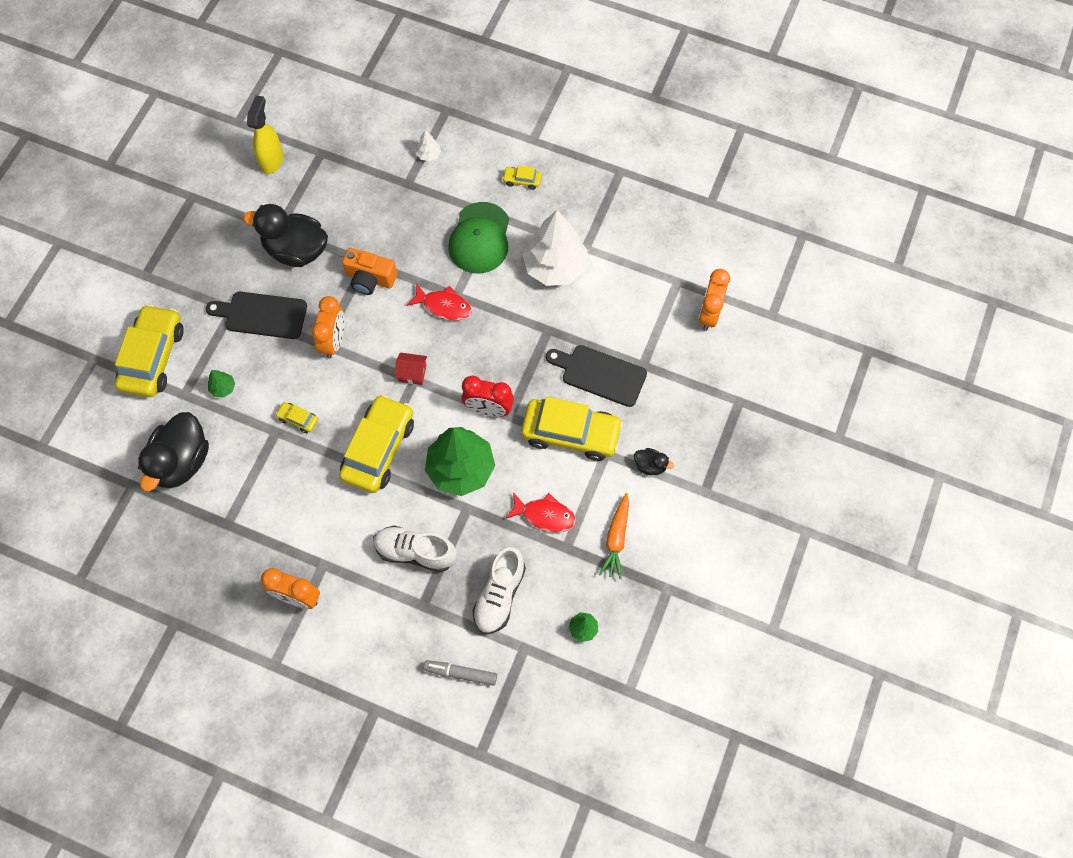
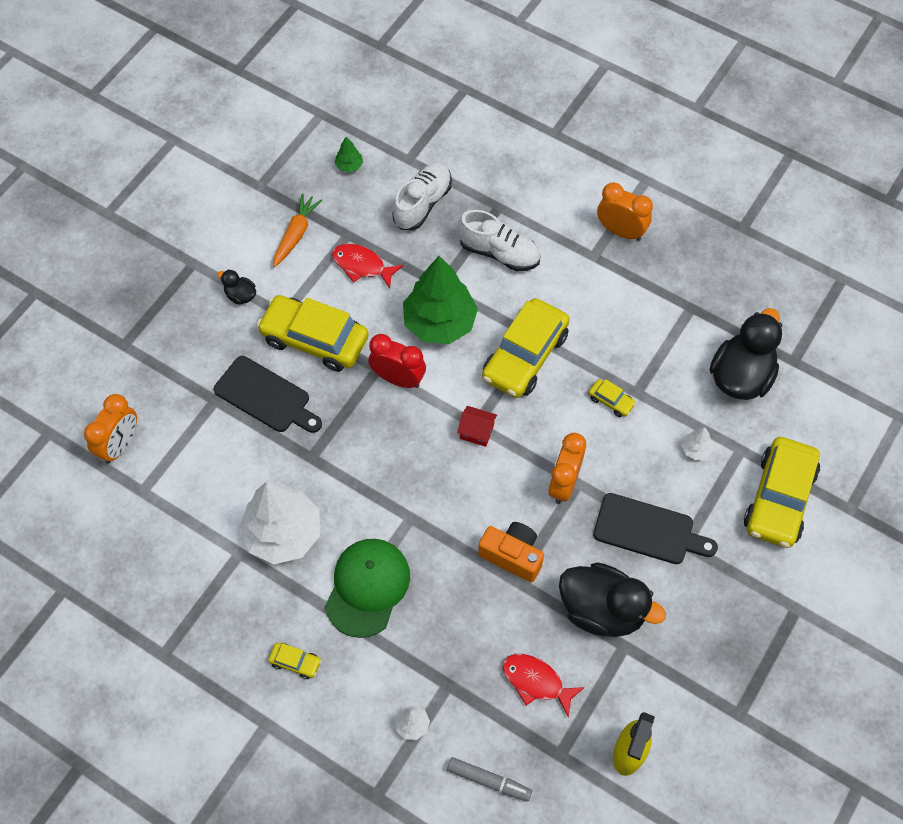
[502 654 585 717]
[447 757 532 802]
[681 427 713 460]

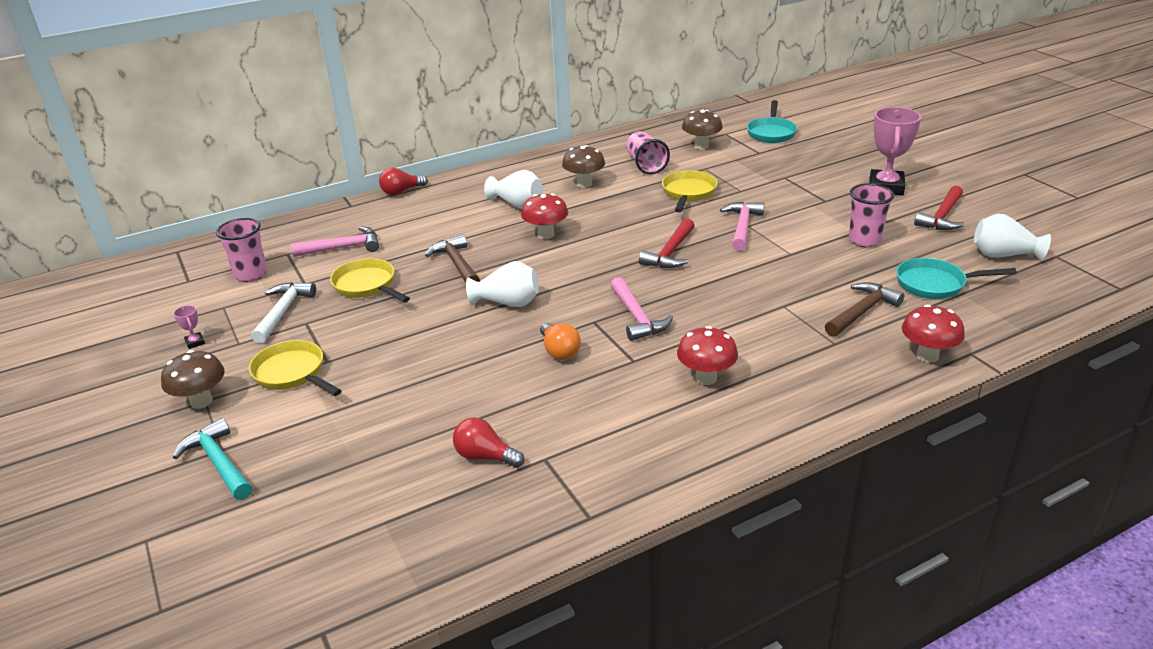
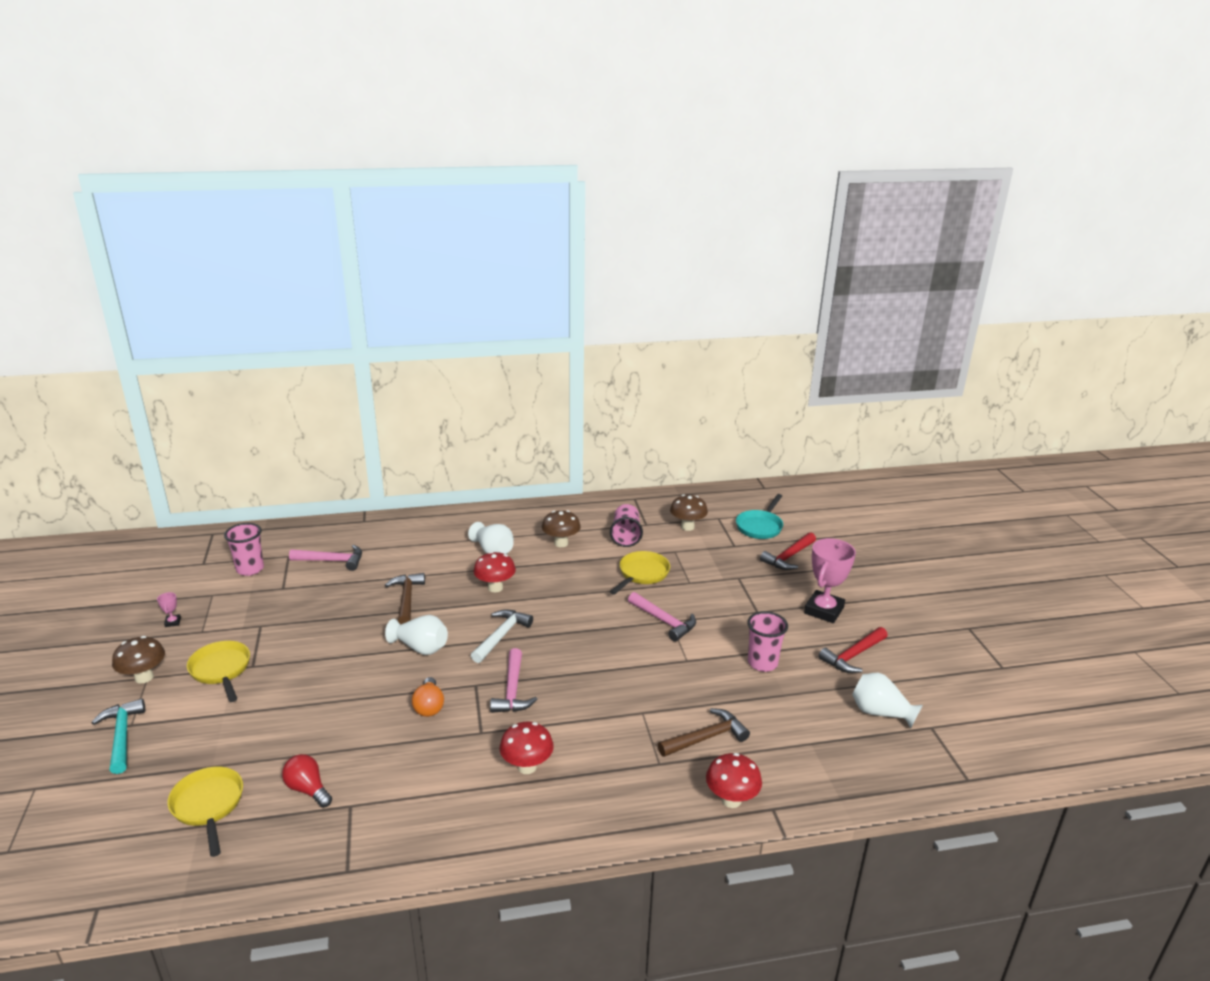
[379 168 428 195] (first image)
[896 258 1017 299] (first image)
[471 609 533 663]
[167 766 243 857]
[760 532 816 570]
[628 592 696 642]

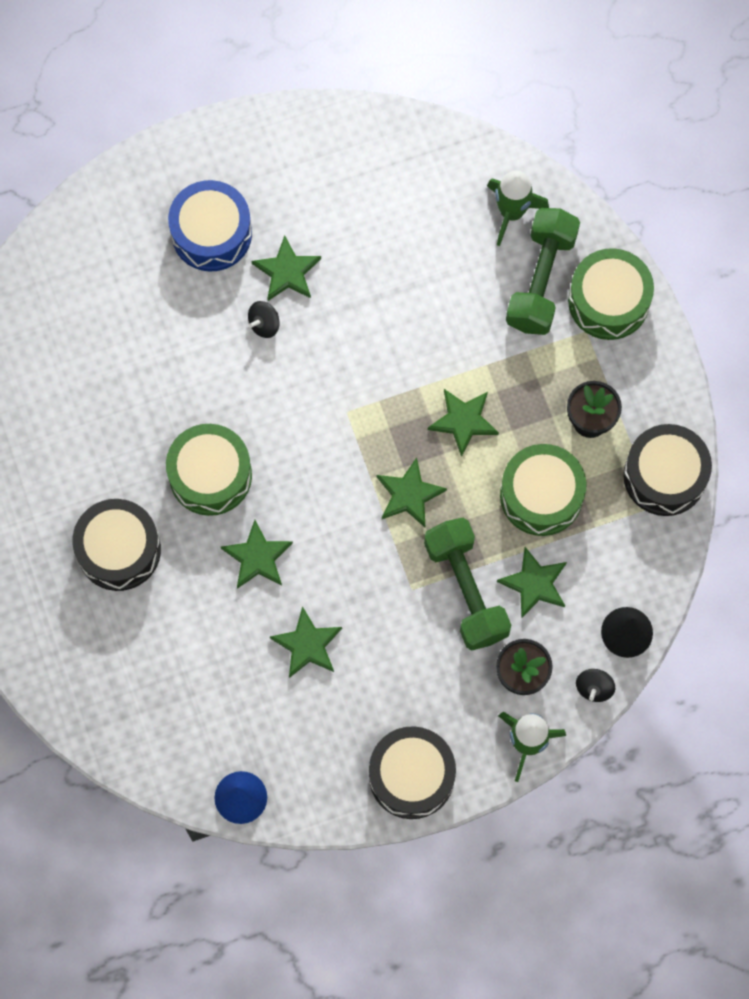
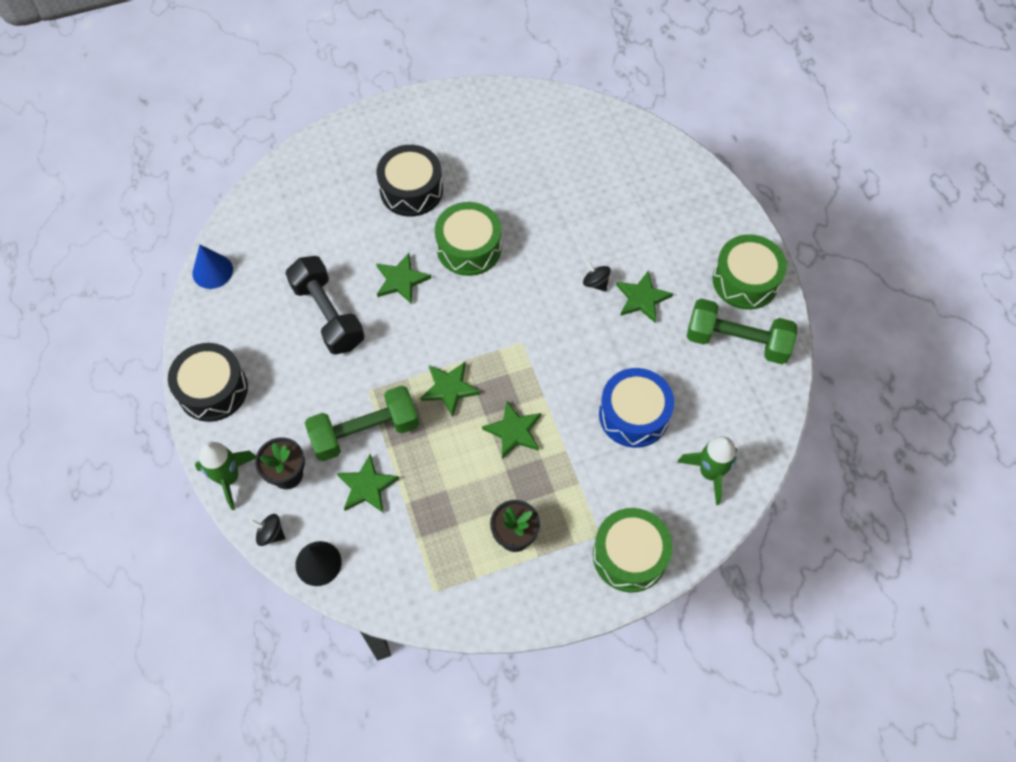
[623 424 712 516] (first image)
[599 368 674 448]
[713 234 787 310]
[687 299 797 364]
[285 256 364 355]

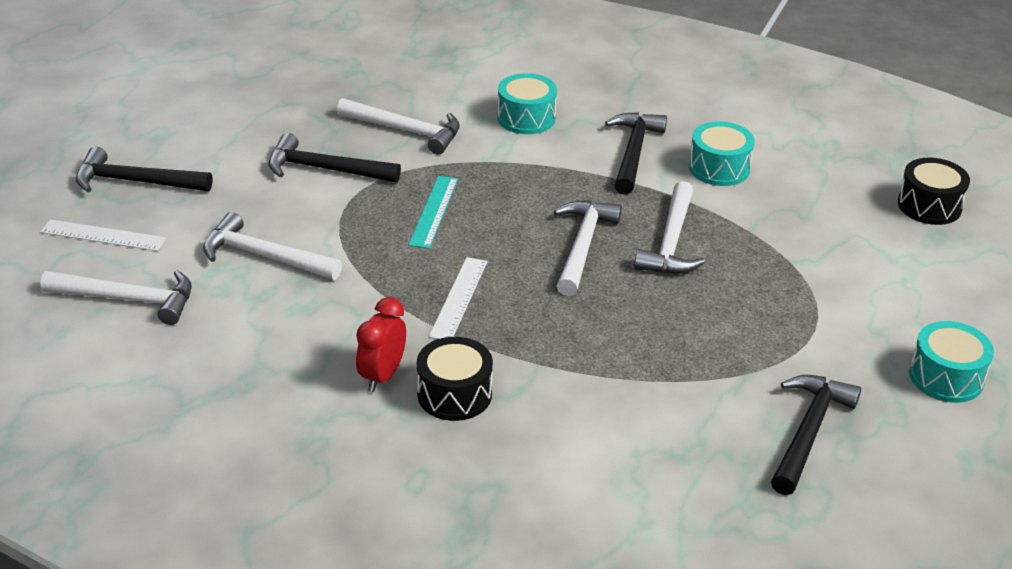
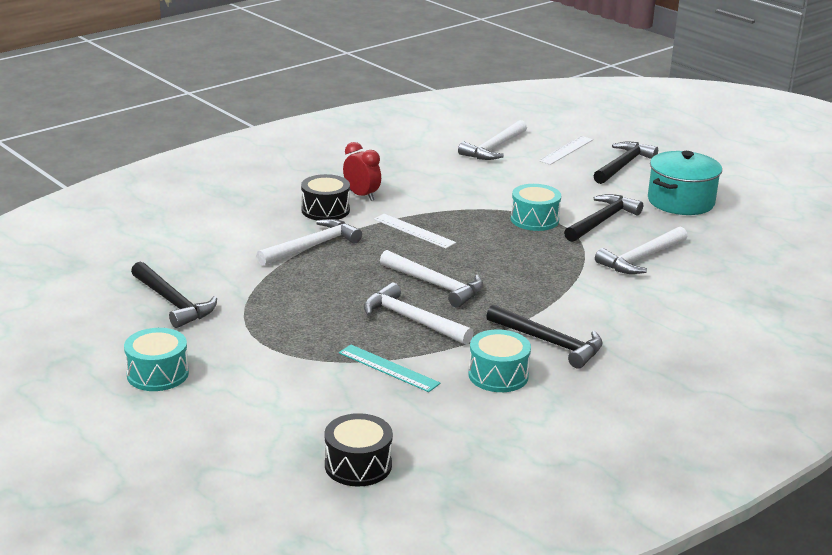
[648 151 722 215]
[256 219 362 266]
[339 345 441 392]
[511 184 561 231]

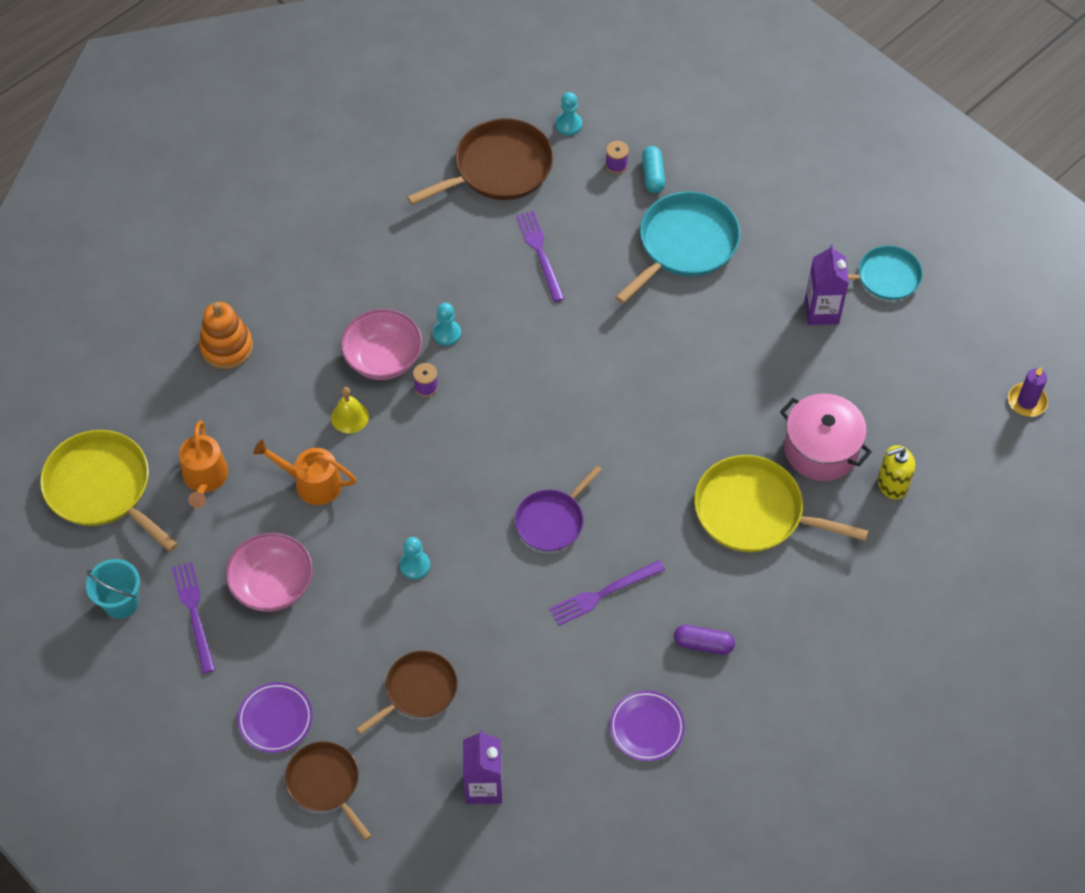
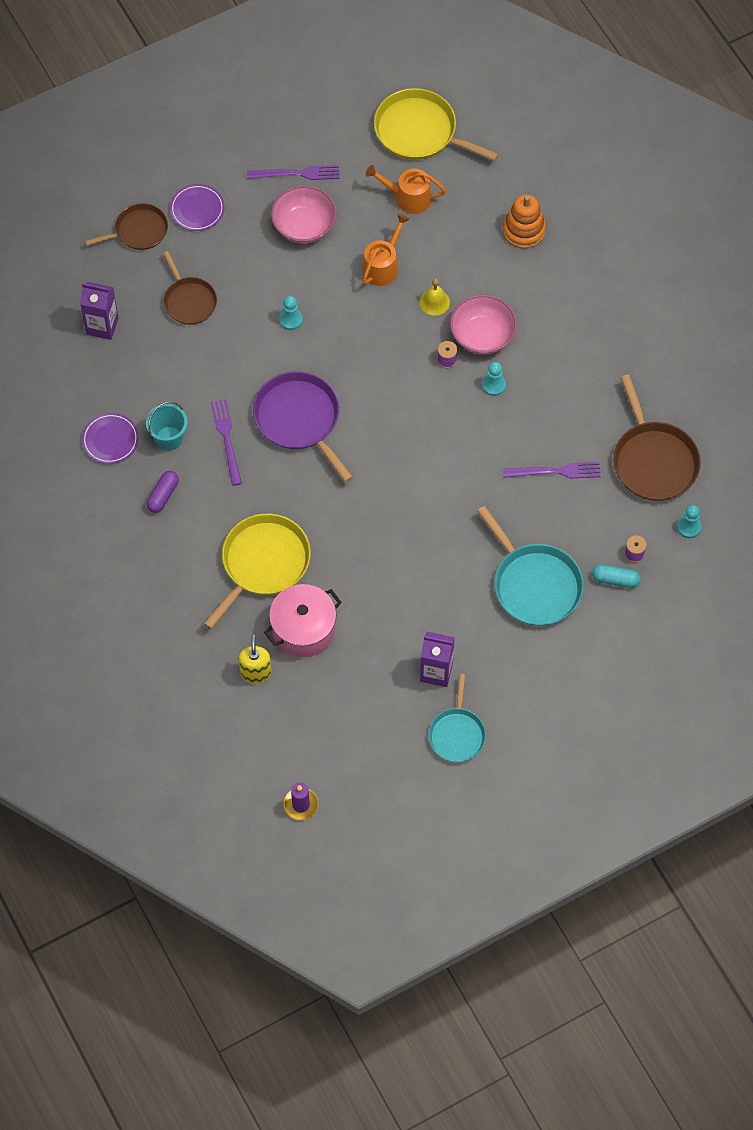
[146 401 188 451]
[374 88 499 161]
[253 371 353 482]

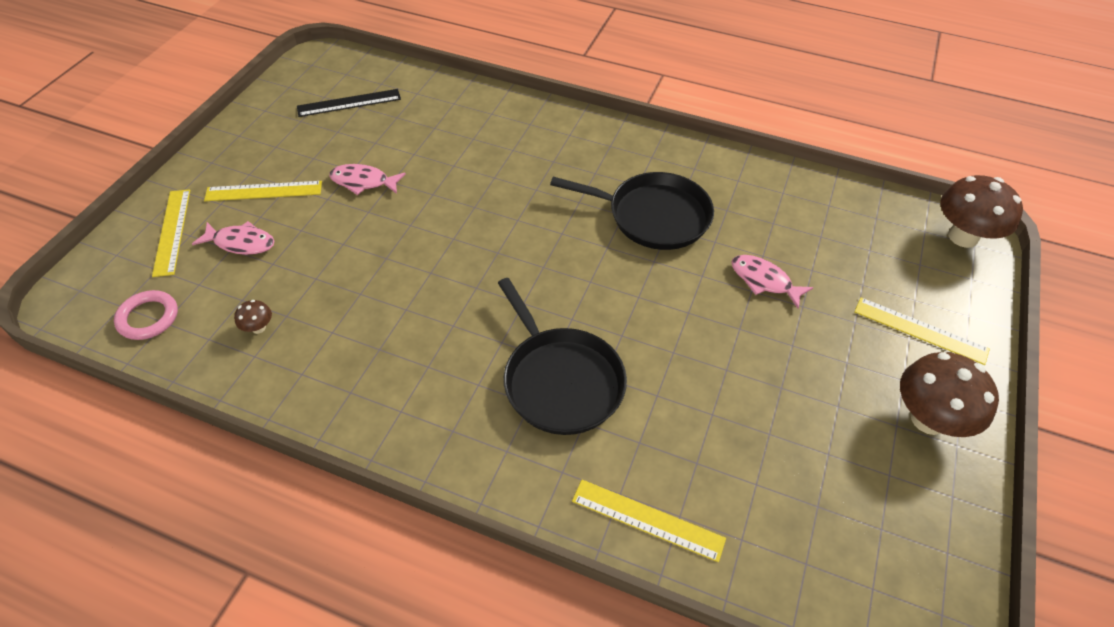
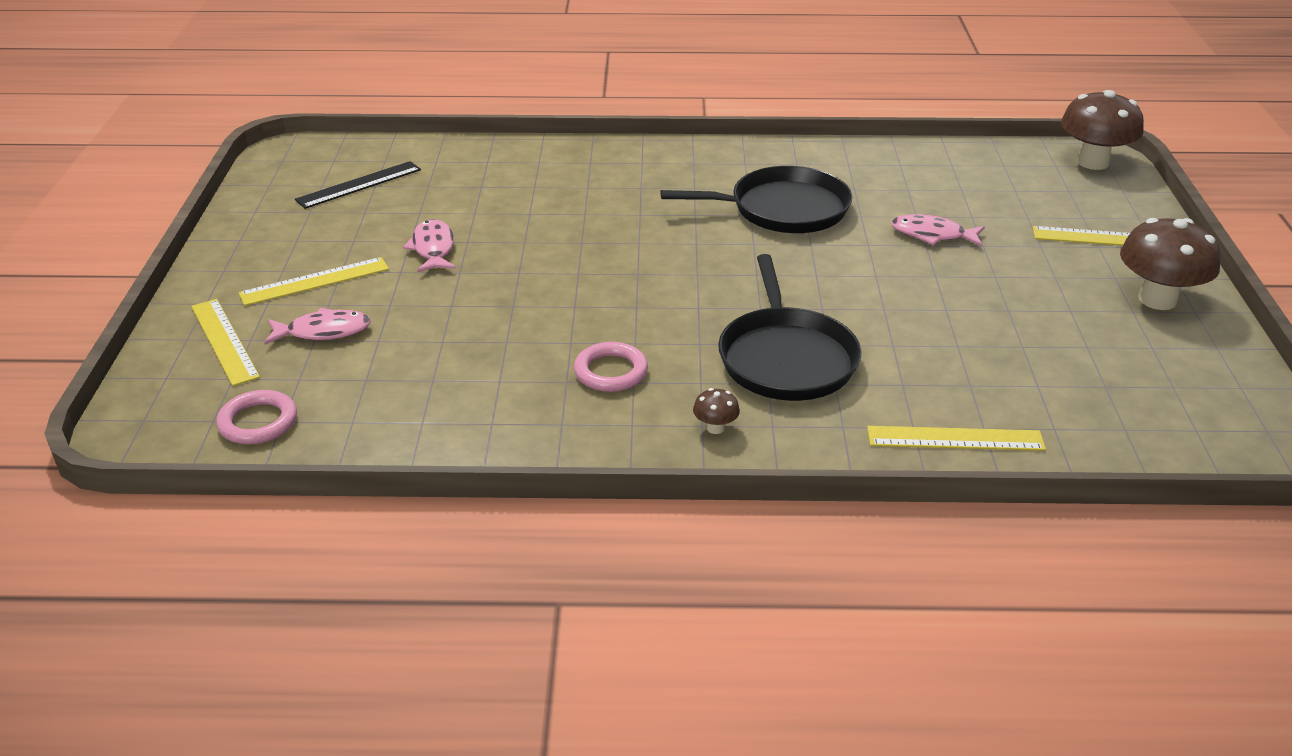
[574 342 648 392]
[693 388 740 434]
[403 219 456 273]
[718 254 861 401]

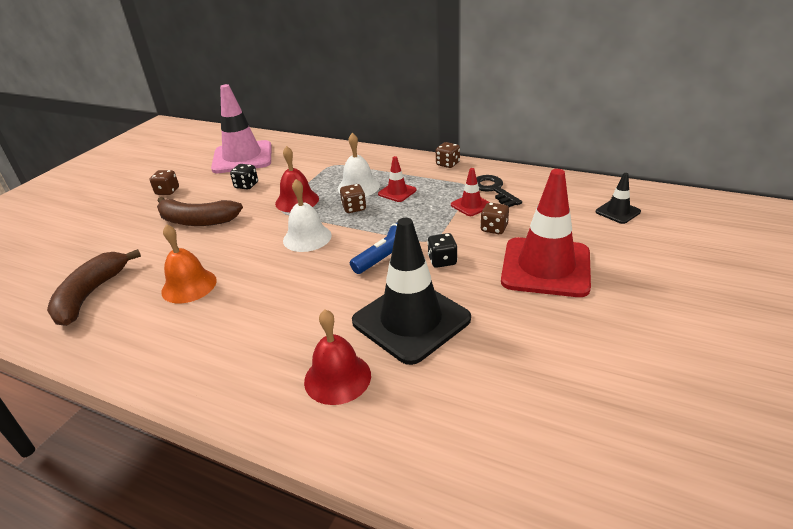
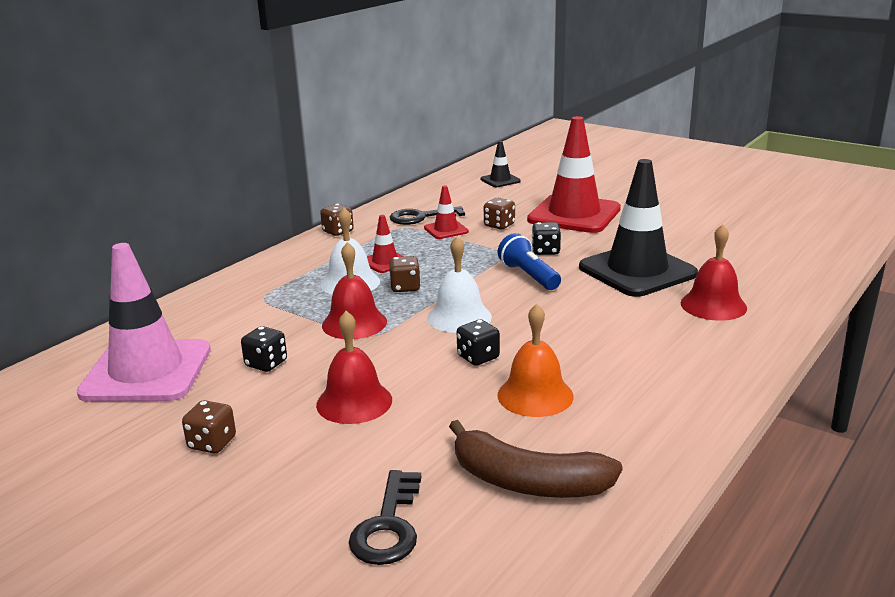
[349 470 421 565]
[457 319 500 366]
[316 311 392 424]

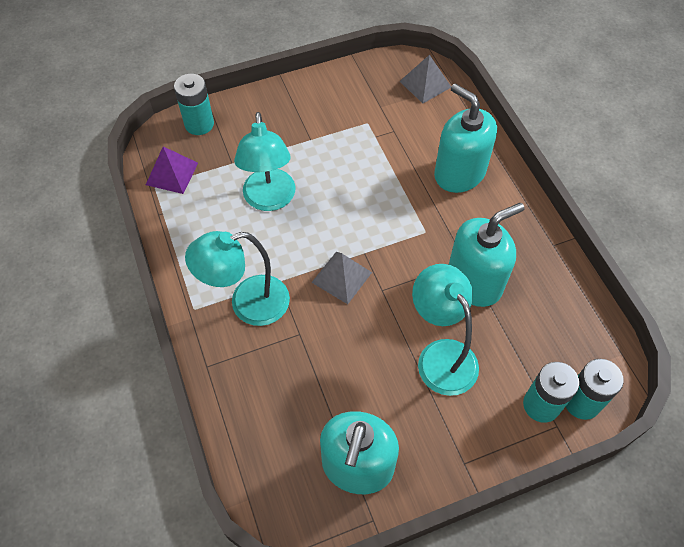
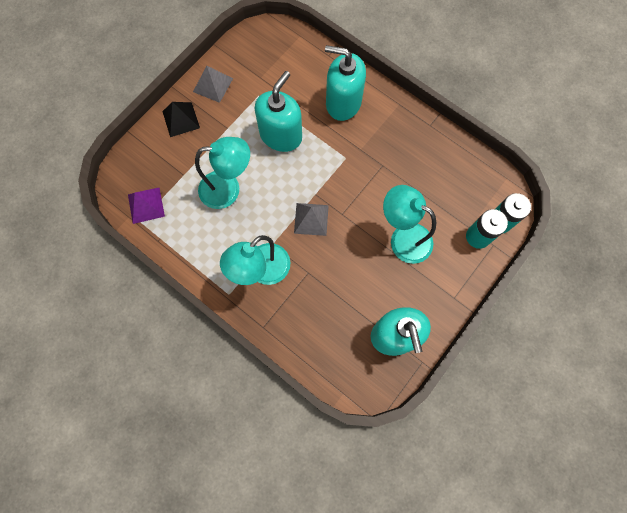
[174 74 214 135] (first image)
[162 102 200 137]
[193 66 233 103]
[255 71 302 152]
[195 137 250 209]

